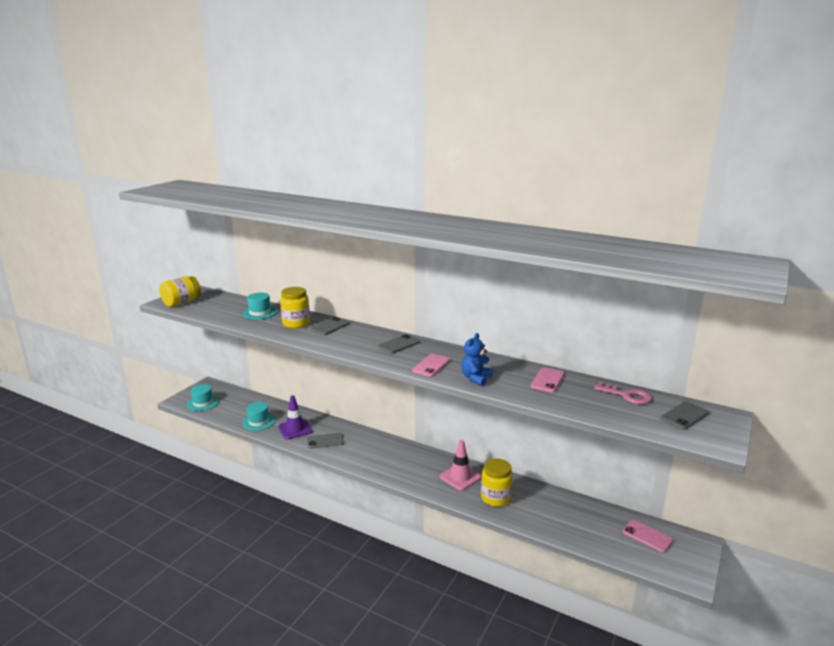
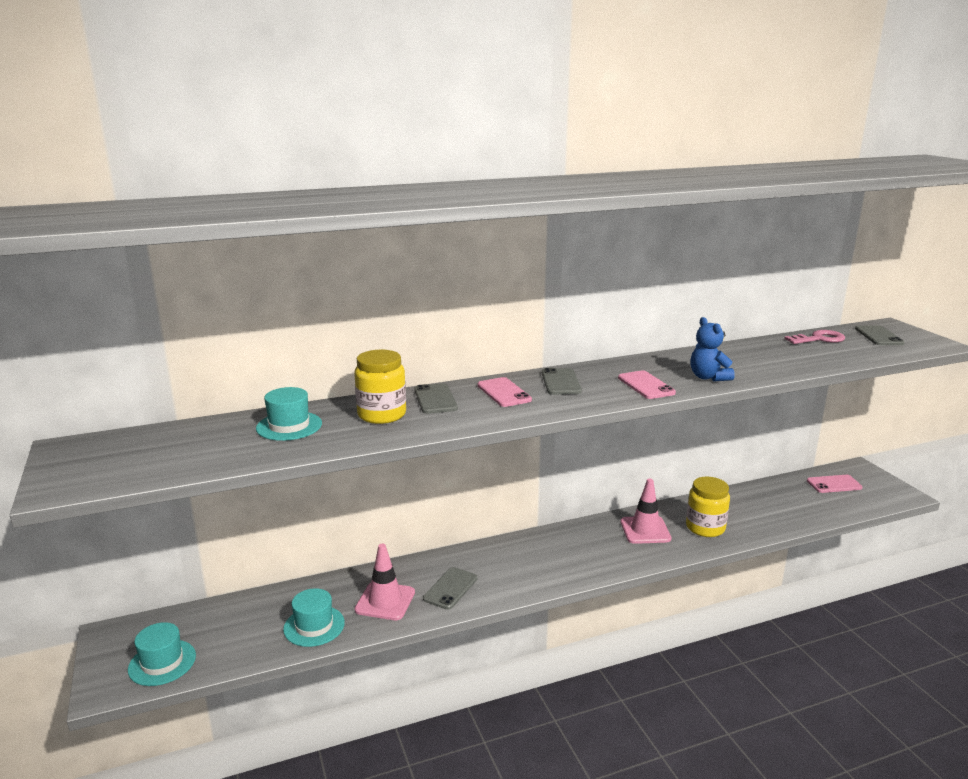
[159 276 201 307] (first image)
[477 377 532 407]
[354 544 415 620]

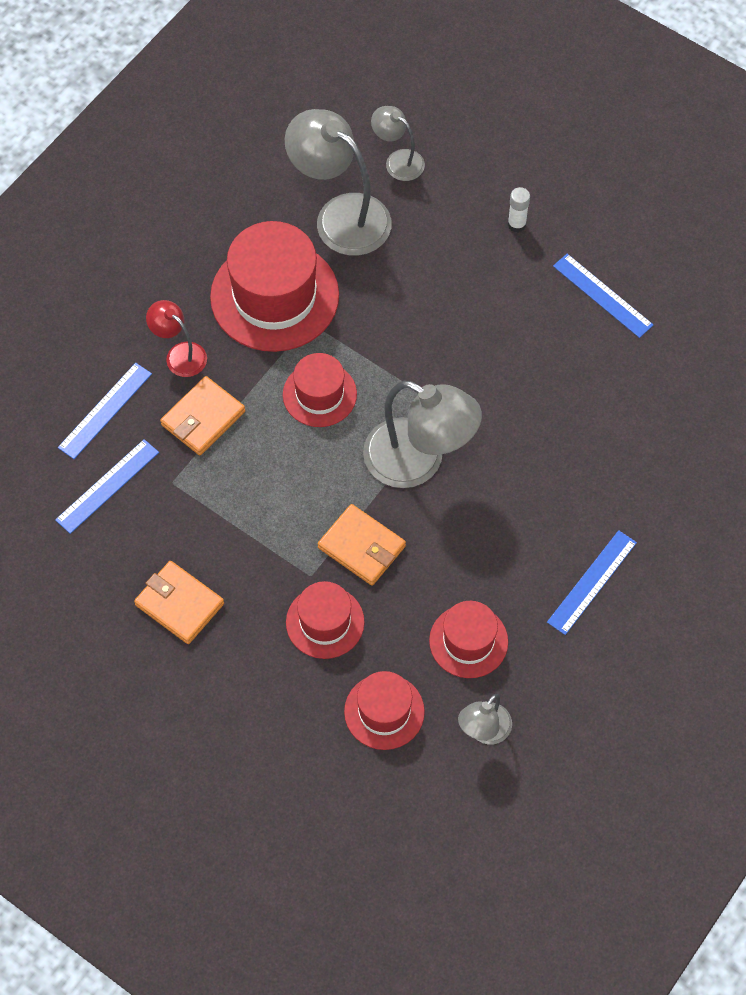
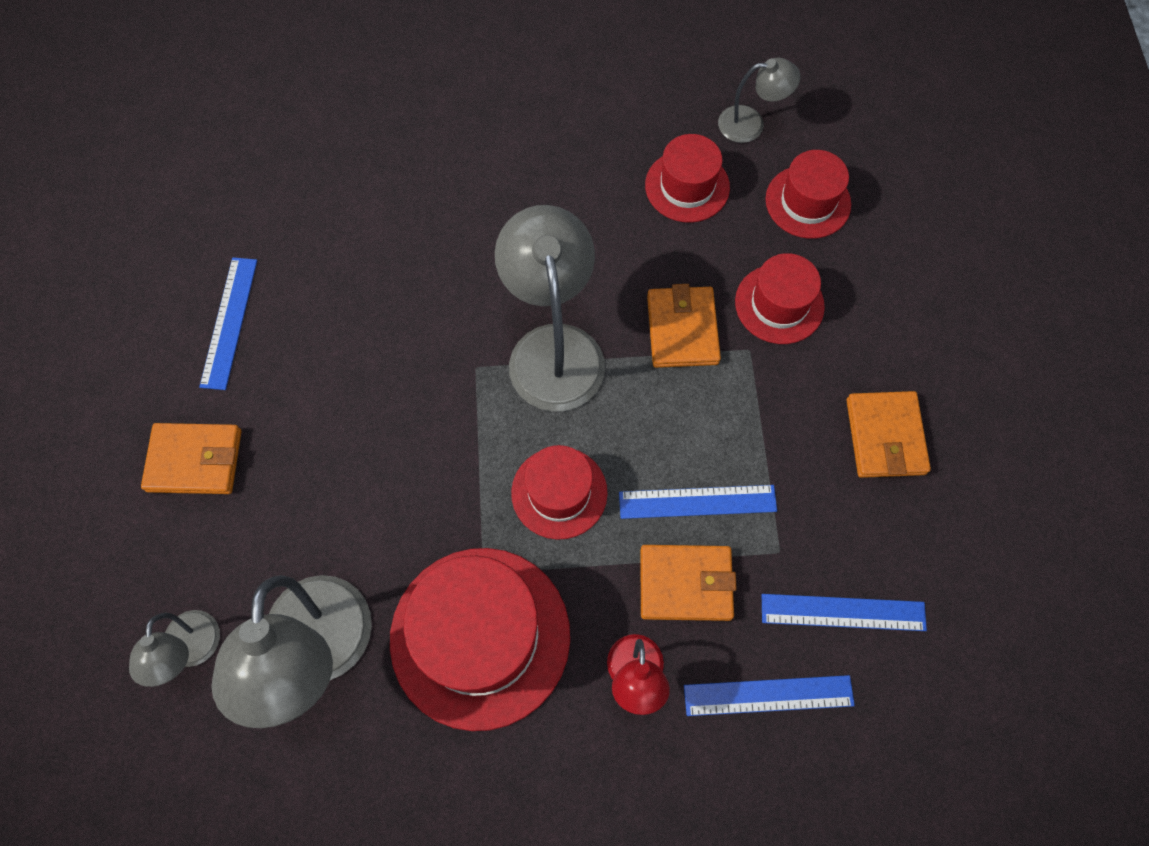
[619 485 777 519]
[141 423 242 494]

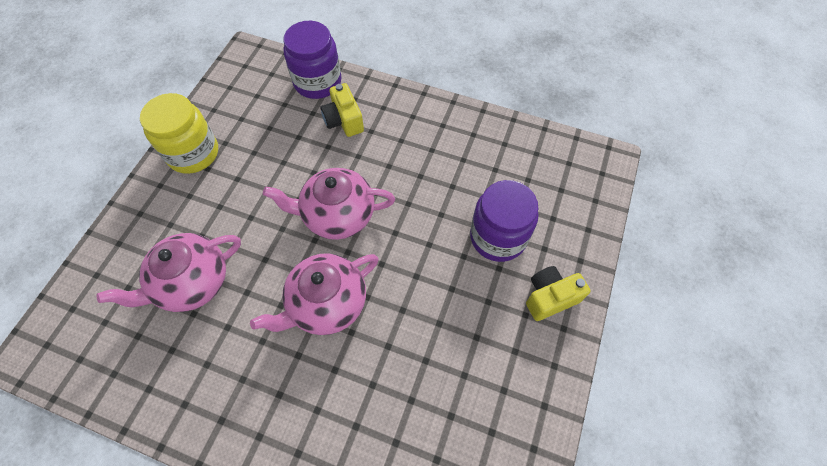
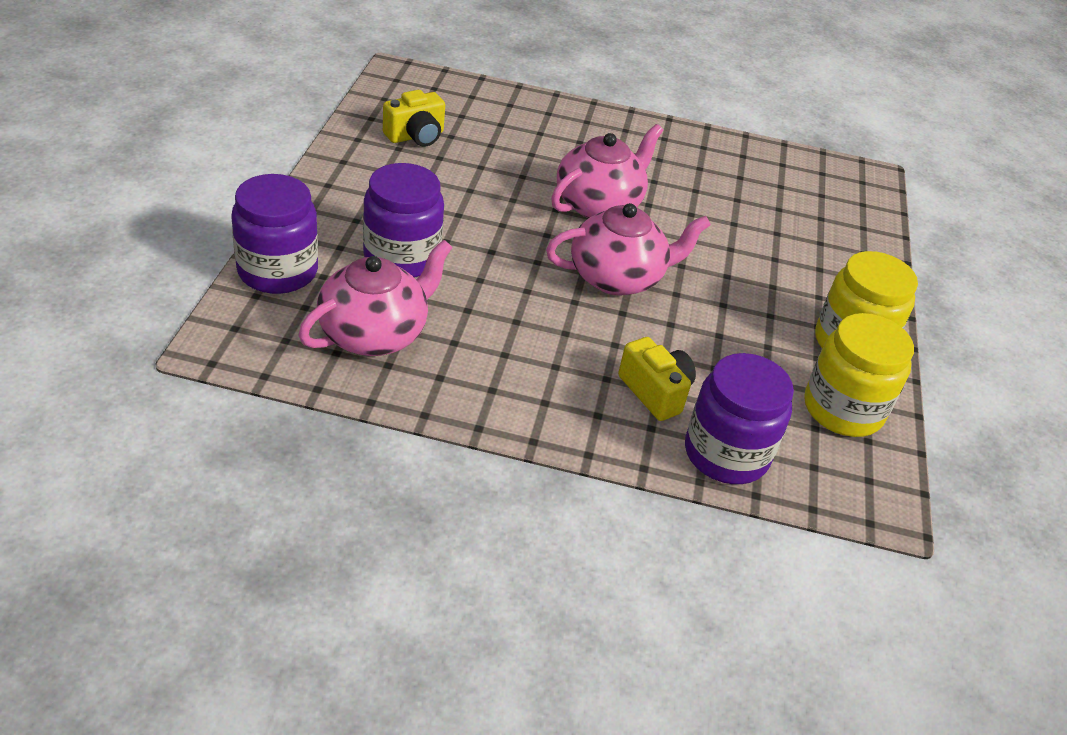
[231 174 318 294]
[804 313 914 437]
[299 240 453 356]
[383 90 445 147]

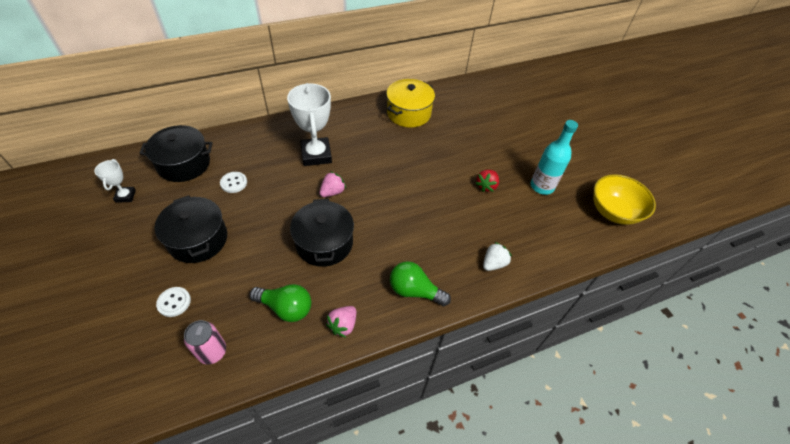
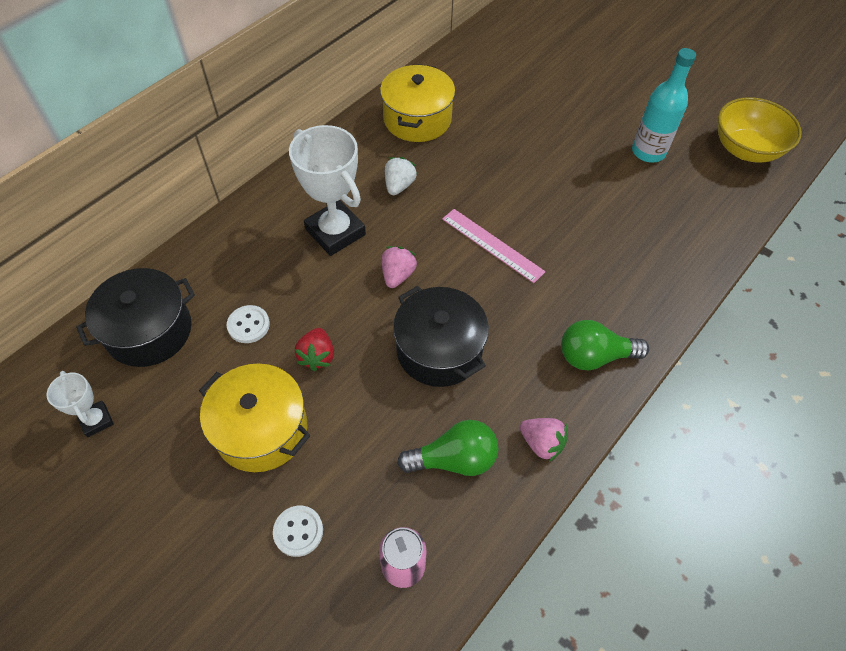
[442 209 546 283]
[295 328 334 371]
[385 157 417 195]
[199 363 311 472]
[520 418 568 462]

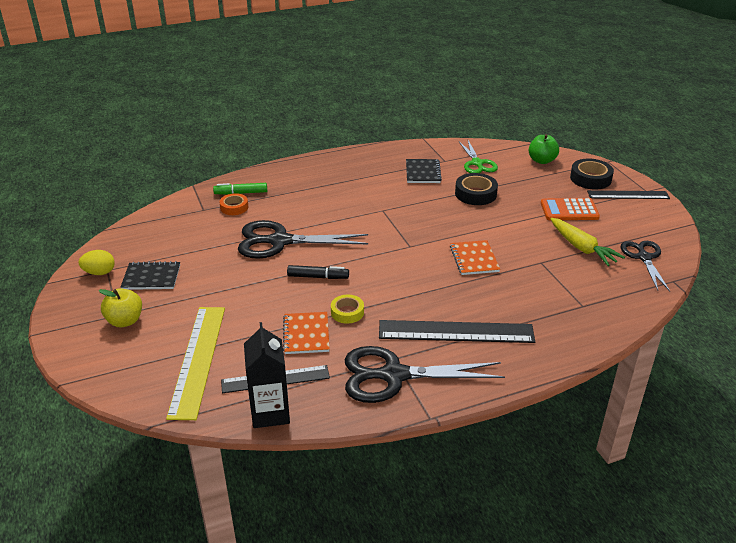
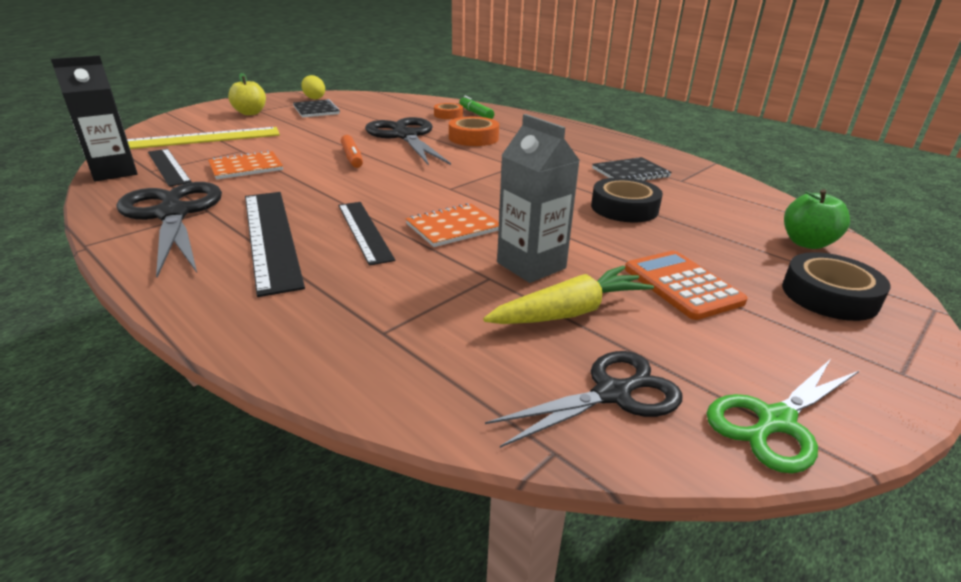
[331 295 364 324] (first image)
[449 117 499 146]
[497 114 580 283]
[706 359 860 473]
[338 202 395 266]
[341 135 363 168]
[483 266 654 324]

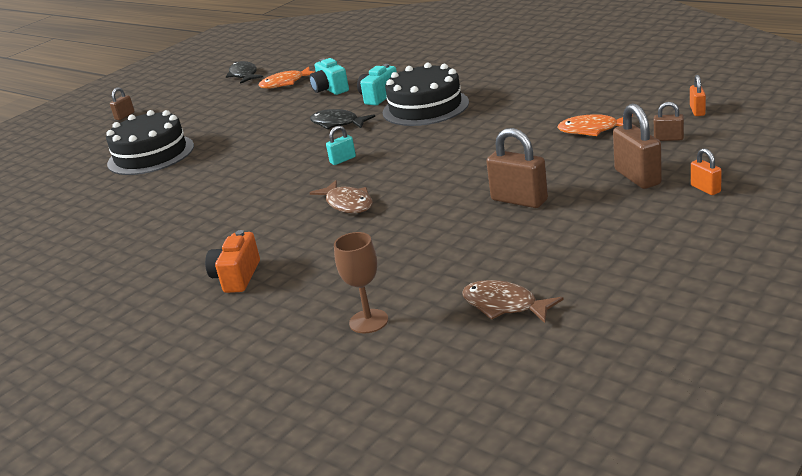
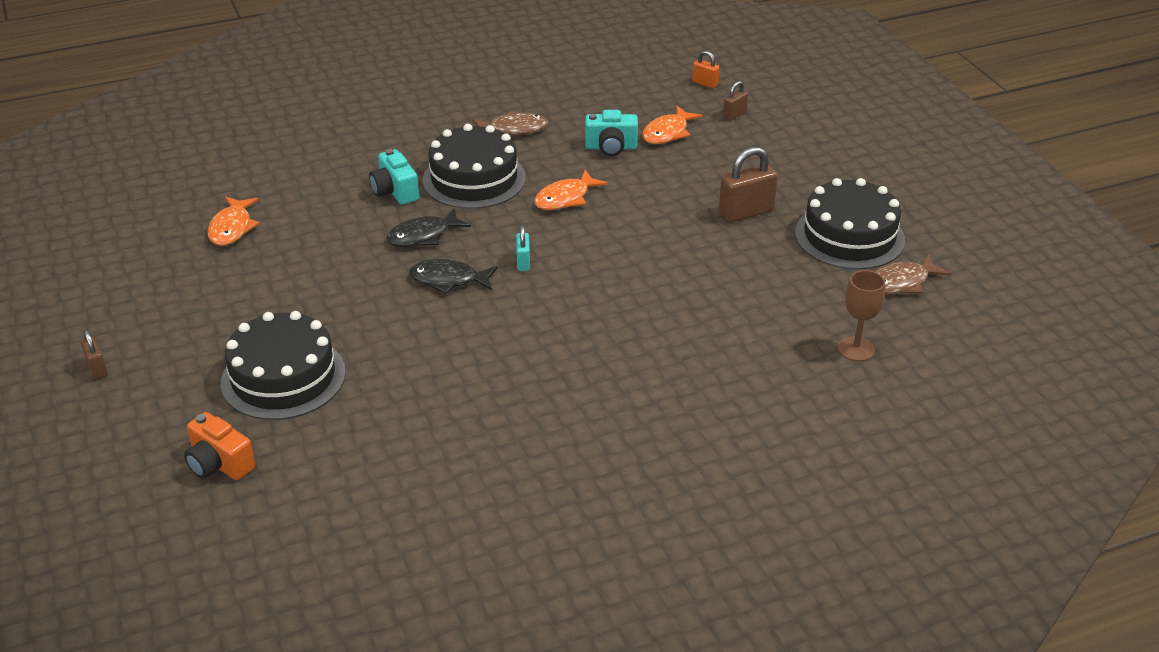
[613 103 662 189] (first image)
[691 148 722 195] (first image)
[534 170 608 210]
[795 178 905 270]
[184 412 255 480]
[409 259 498 294]
[585 110 638 156]
[472 111 548 135]

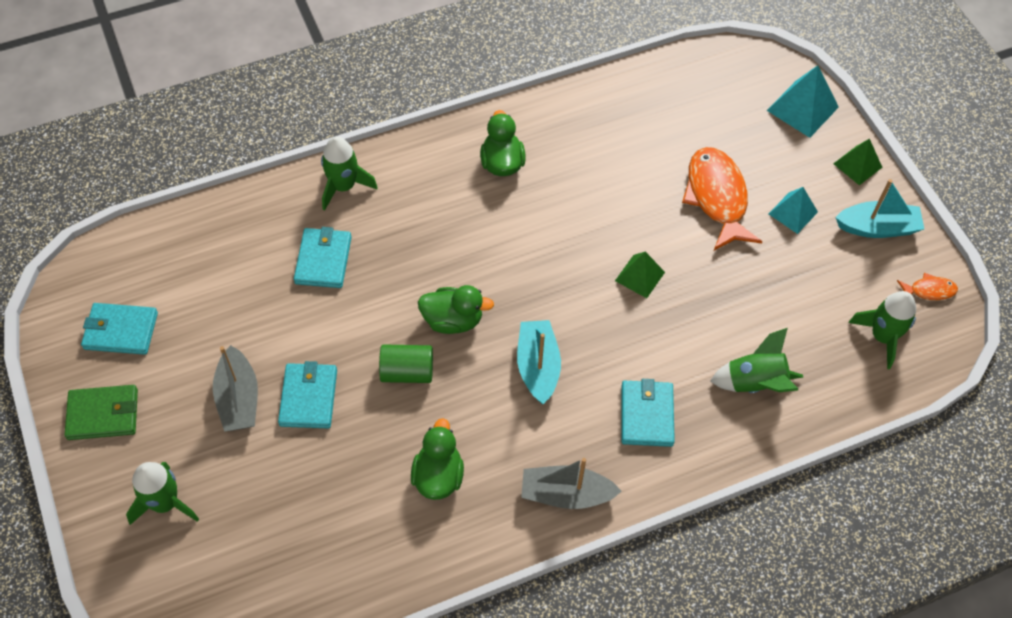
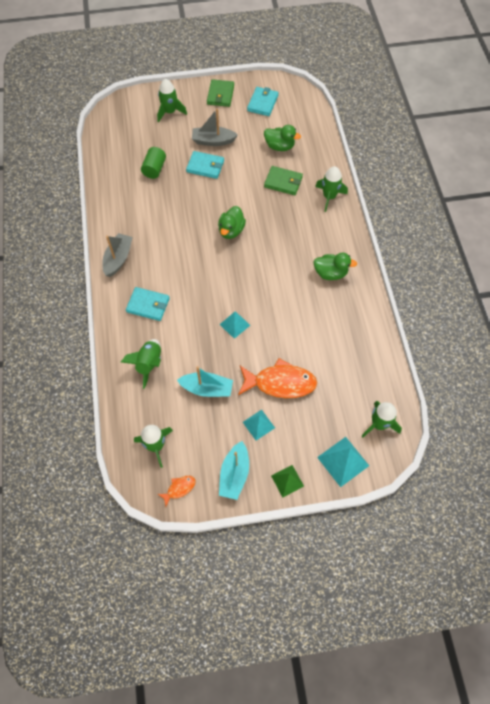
[361 401 402 438]
[141 147 166 179]
[264 125 301 151]
[177 366 233 397]
[264 166 303 195]
[220 311 250 339]
[158 476 196 506]

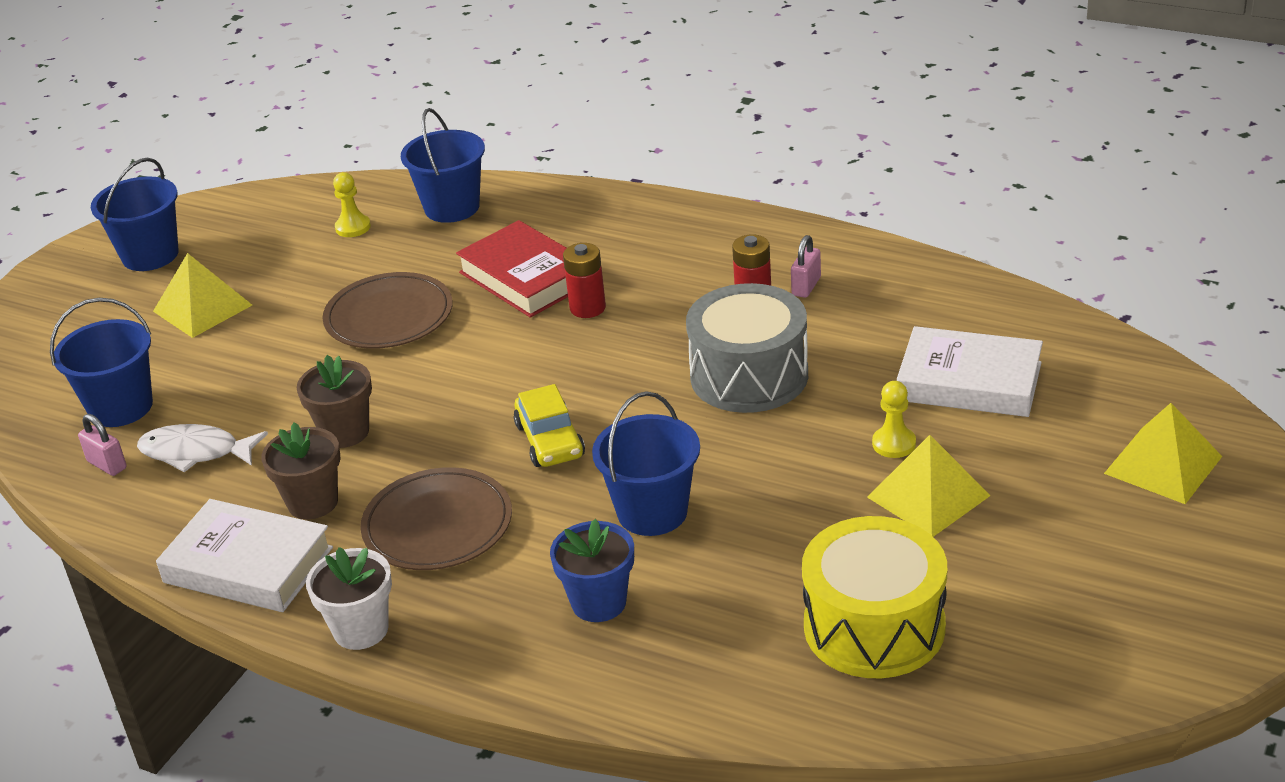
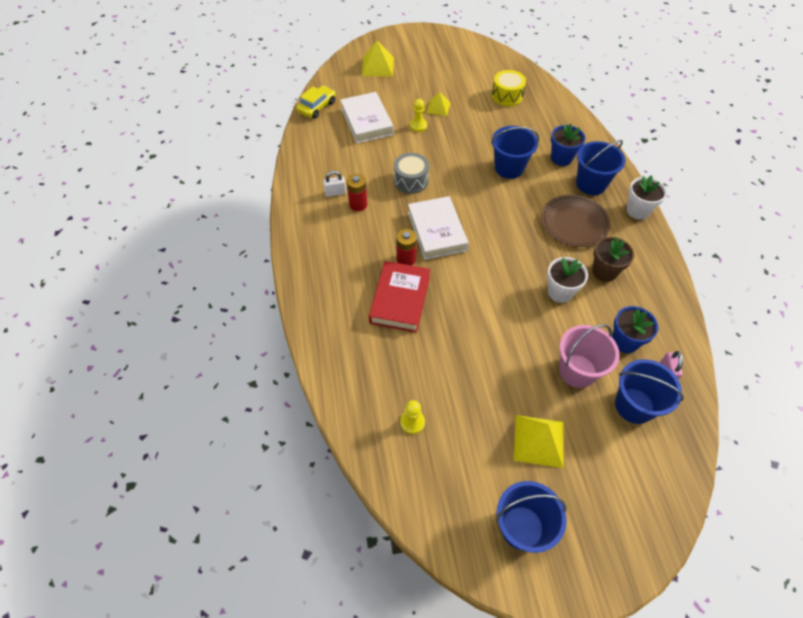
[323 272 453 349] (first image)
[559 324 620 388]
[408 196 469 260]
[576 140 625 195]
[297 86 336 118]
[612 306 658 353]
[547 257 588 303]
[323 171 346 197]
[394 153 429 194]
[492 70 526 106]
[427 92 450 116]

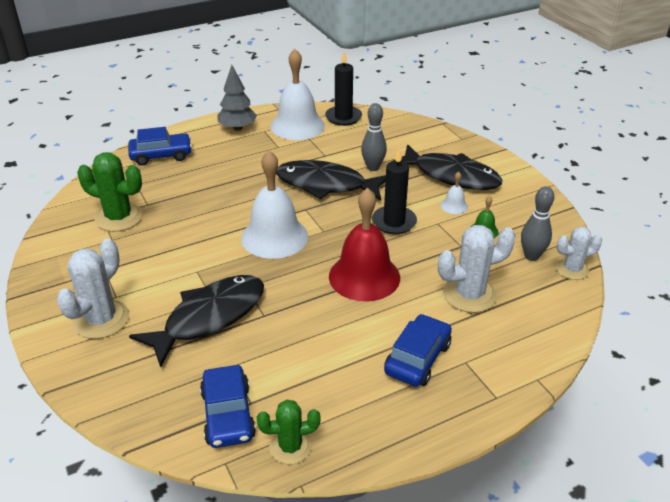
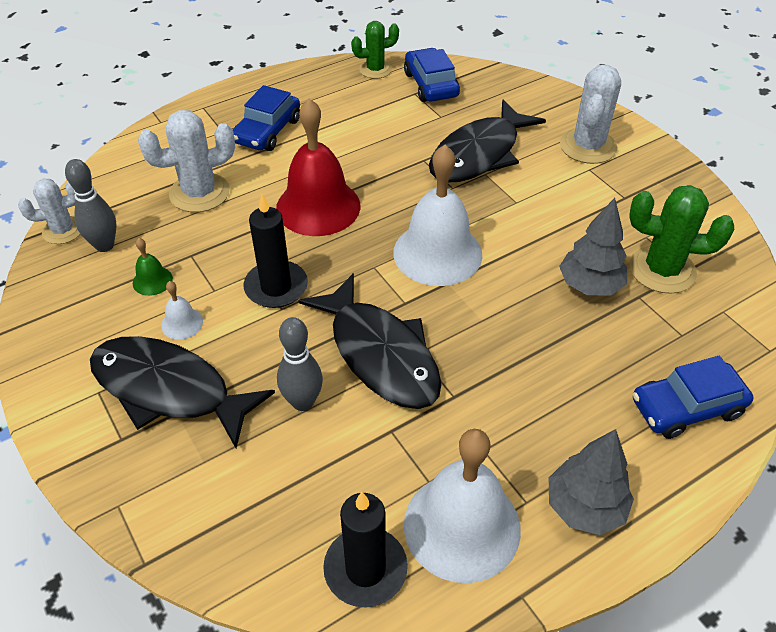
[559 198 627 296]
[298 273 442 409]

